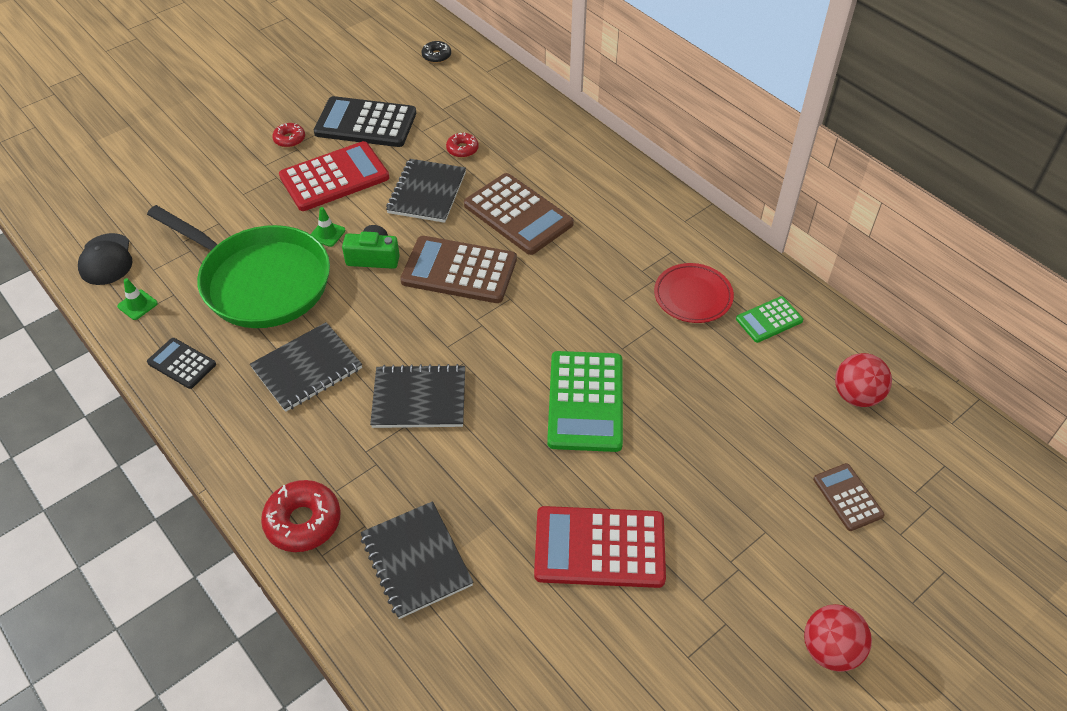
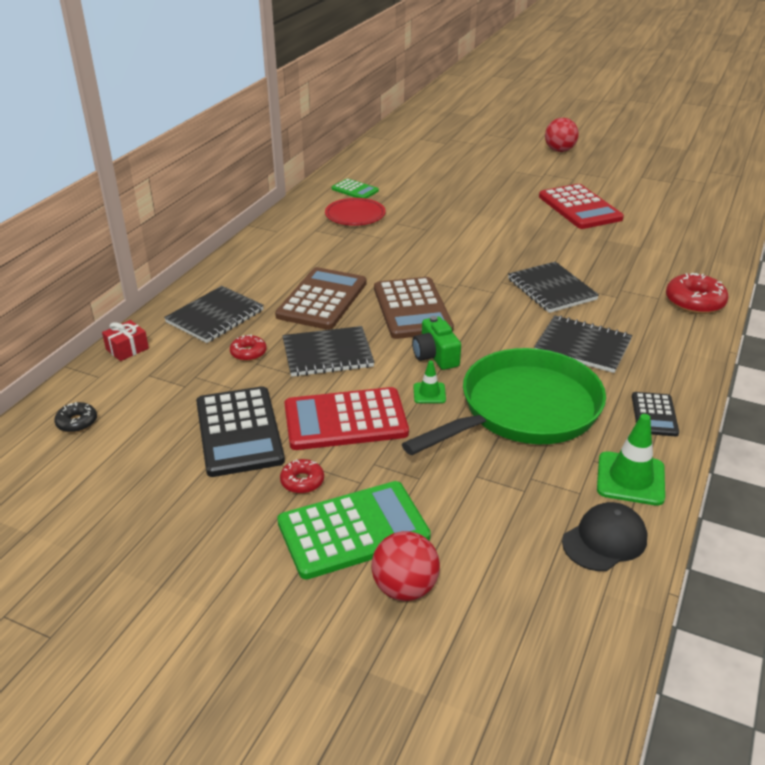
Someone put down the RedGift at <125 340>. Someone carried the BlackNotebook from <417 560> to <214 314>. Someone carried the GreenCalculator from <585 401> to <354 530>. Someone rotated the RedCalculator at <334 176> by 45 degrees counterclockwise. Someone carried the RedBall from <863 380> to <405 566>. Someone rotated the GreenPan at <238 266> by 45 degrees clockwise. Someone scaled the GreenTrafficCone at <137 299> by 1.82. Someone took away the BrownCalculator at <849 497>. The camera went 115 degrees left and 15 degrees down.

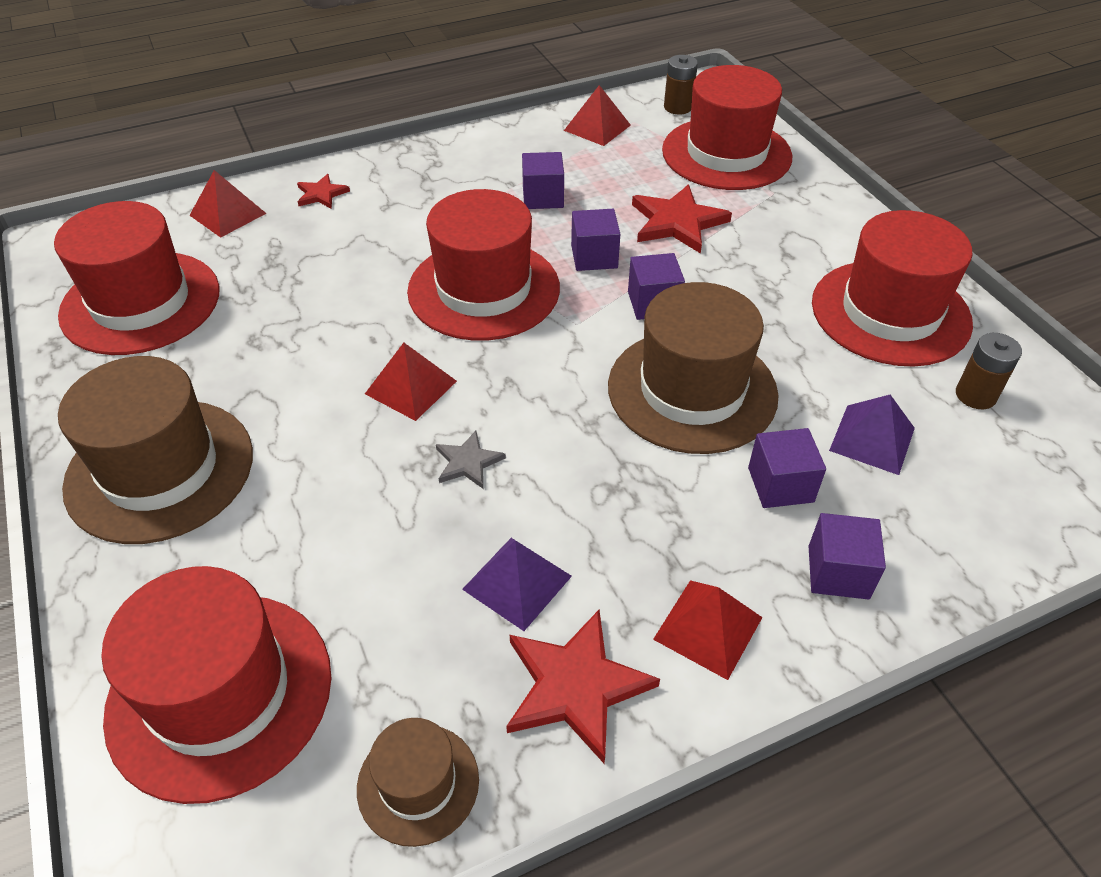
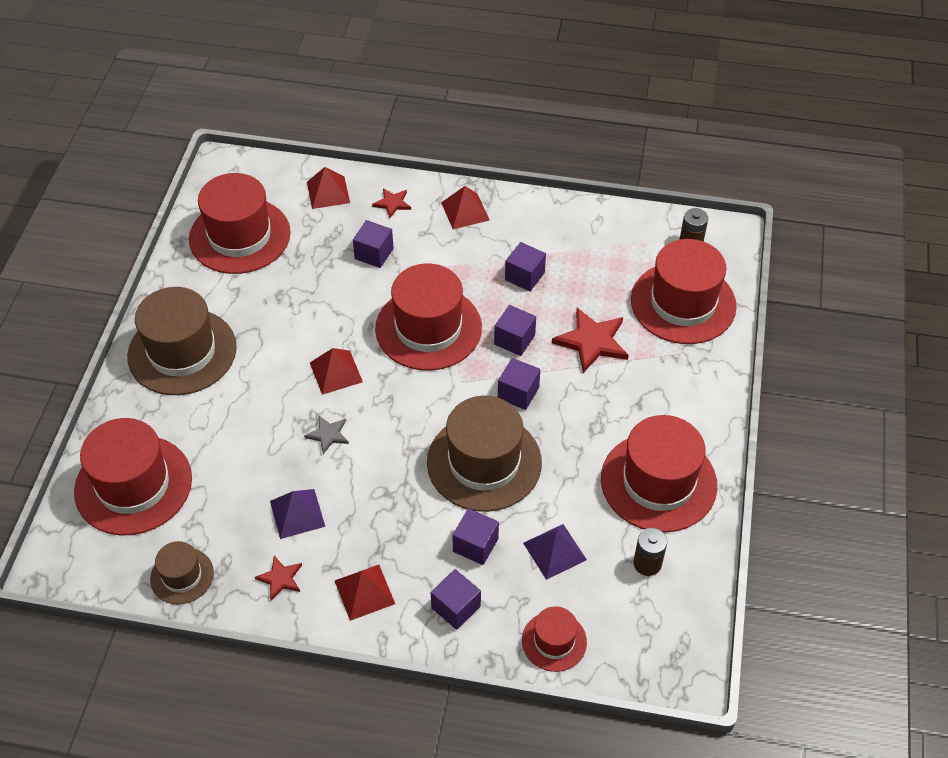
Someone scaled the RedStar at <583 687> by 0.55. Someone put down the PurpleCube at <373 244>. Someone carried the RedPyramid from <597 115> to <465 207>. Someone put down the RedHat at <554 639>. The camera went 35 degrees right and 5 degrees up.

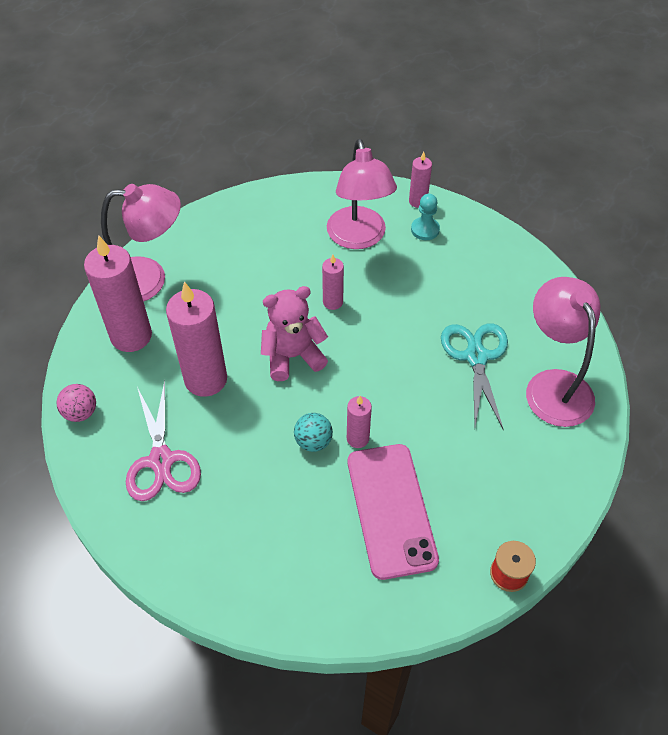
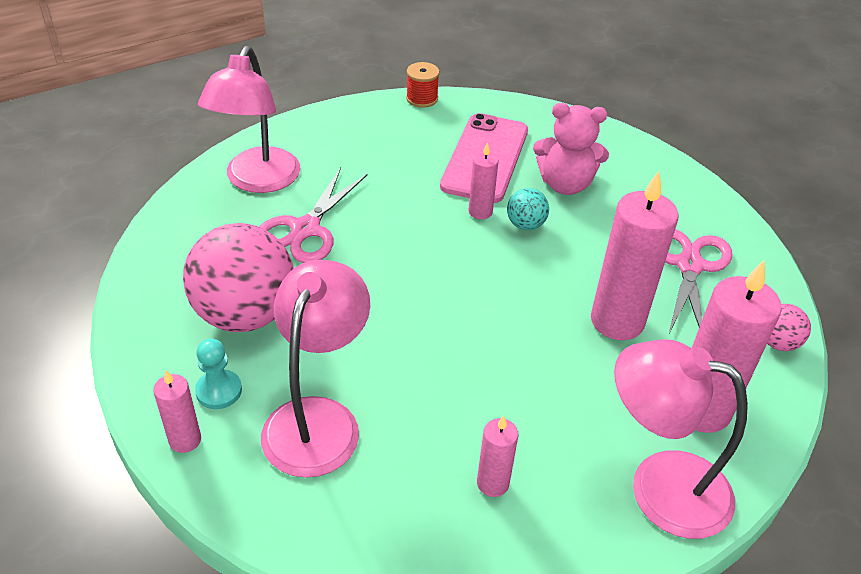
Someone put down the PinkBall at <238 277>. Someone repainted the TurquoiseScissors at <474 376>, which became the PinkScissors at <313 215>. Someone carried the PinkCandle from <333 282> to <497 456>. Someone carried the PinkTeddyBear from <294 333> to <571 149>. The camera went 155 degrees left and 10 degrees down.

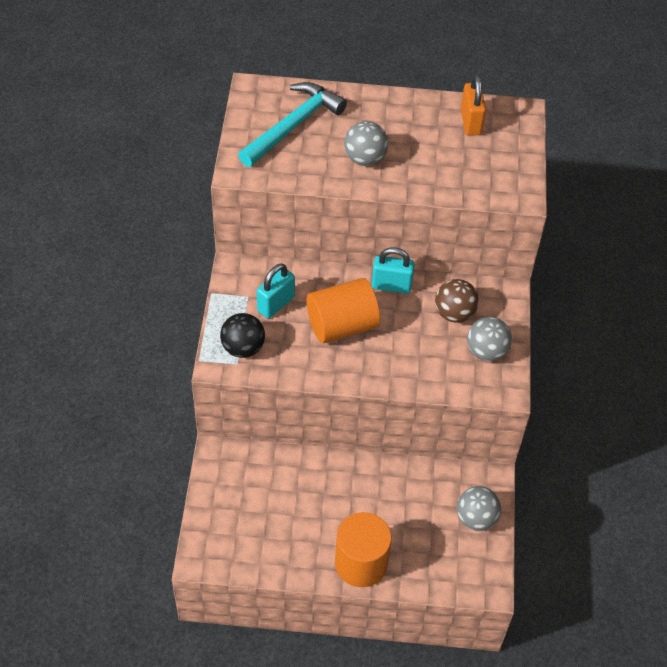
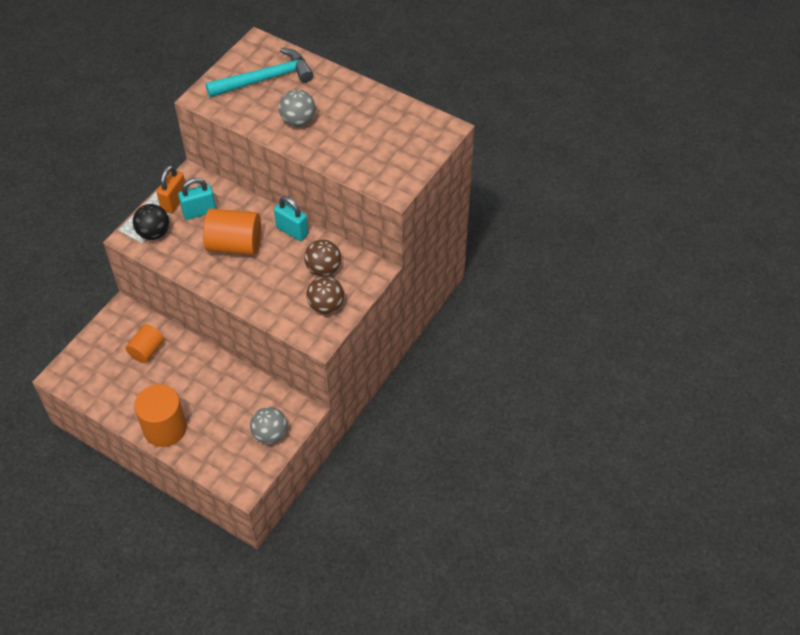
Someone put down the OrangeCylinder at <145 343>. Someone carried the OrangePadlock from <473 105> to <171 189>. Someone repainted the GreyBall at <489 339>, which became the BrownBall at <325 295>. The camera went 30 degrees right and 0 degrees up.

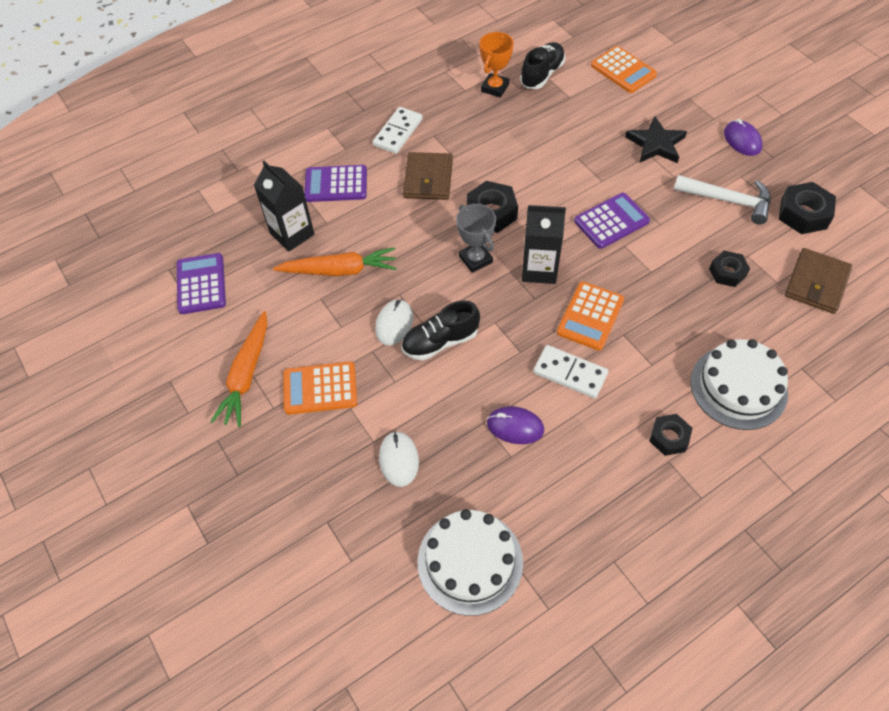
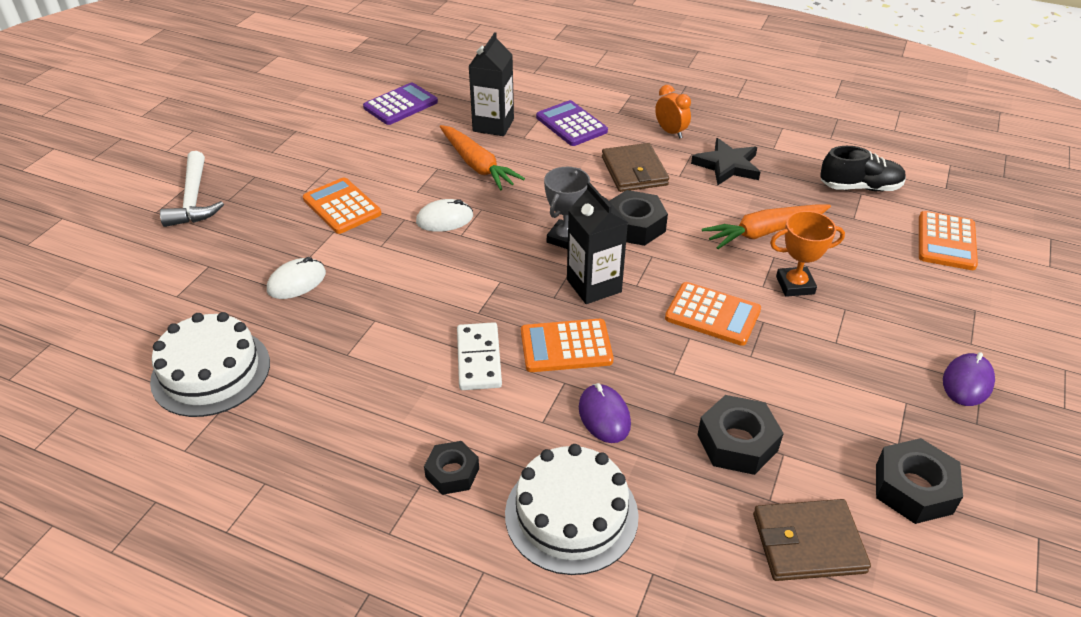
Someone carried the WhiteHammer from <721 200> to <192 189>. Someone carried the PurpleMouse from <515 425> to <605 413>. Someone rotated the BrownWallet at <428 176> by 75 degrees counterclockwise. Someone swapped the WhiteDomino at <398 130> for the OrangeClock at <673 112>. Someone repainted the PurpleCalculator at <612 221>, which became the OrangeCalculator at <713 314>. Someone carried the BlackStar from <656 139> to <725 161>. Someone scaled the BlackNut at <729 269> by 1.53. Someone carried the OrangeCarrot from <238 369> to <766 226>. Someone carried the OrangeTrophy from <496 65> to <807 254>. Someone took away the BlackShoe at <441 330>. The camera went 55 degrees right and 15 degrees down.

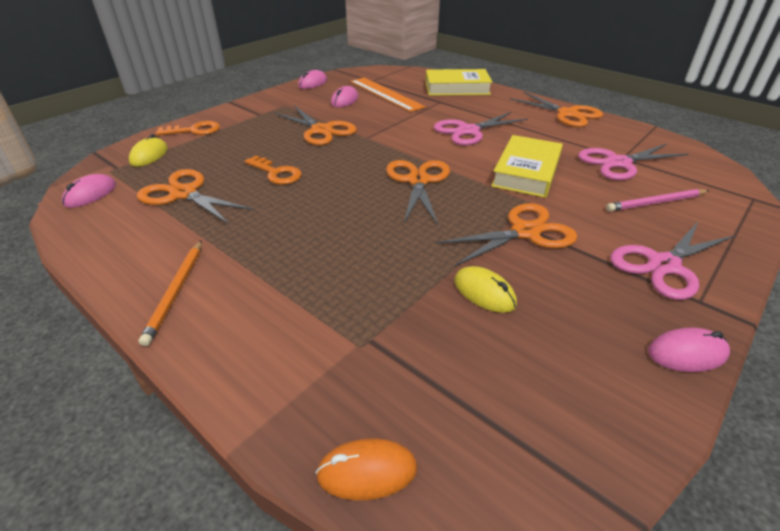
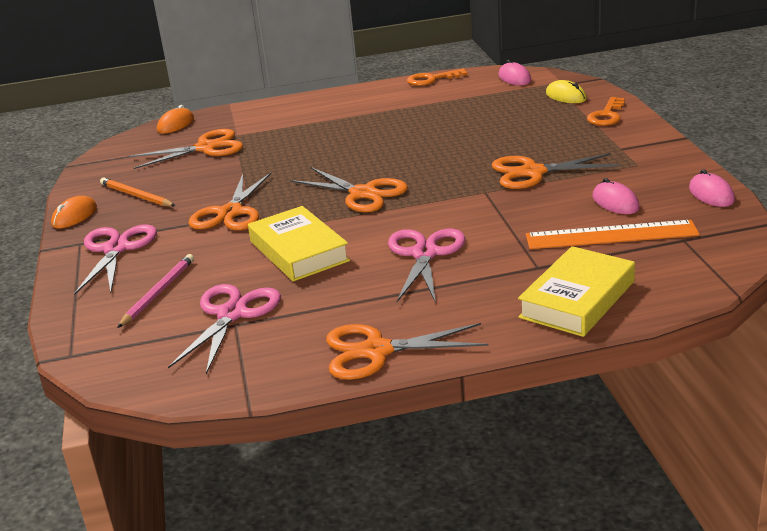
Someone repainted the PinkMouse at <689 349>, which became the OrangeMouse at <74 212>. Someone carried the OrangePencil from <170 293> to <137 192>. Someone carried the OrangeScissors from <195 196> to <186 149>. Someone carried the OrangeKey from <273 170> to <437 77>. Someone took away the YellowMouse at <485 289>. The camera went 130 degrees right and 10 degrees down.

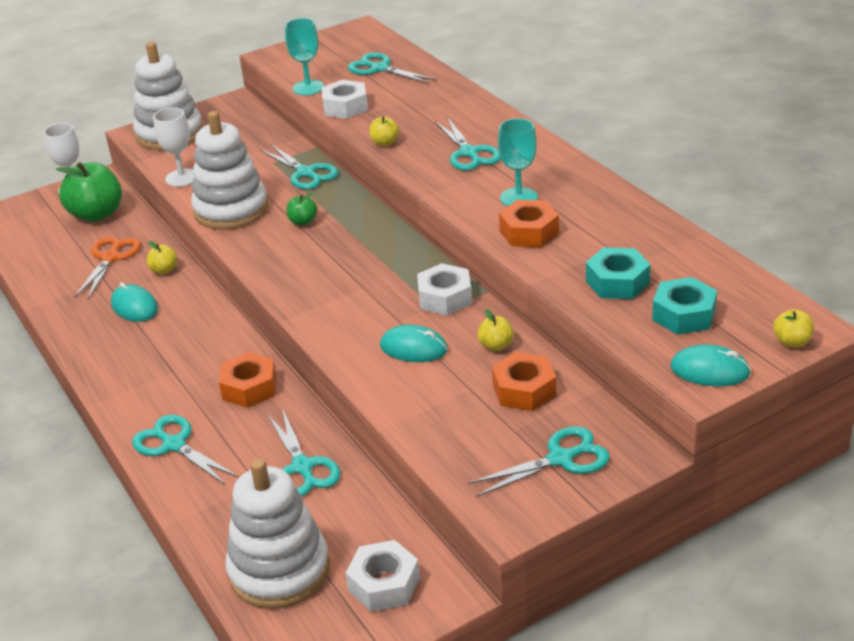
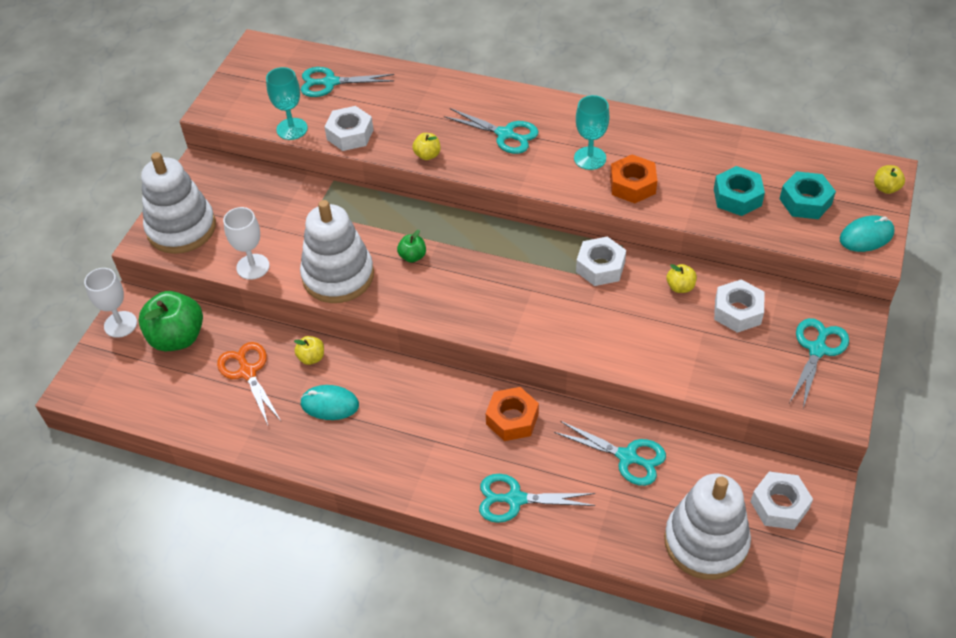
Someone repainted the OrangeNut at <524 381>, which became the WhiteNut at <739 306>. Someone took away the TurquoiseScissors at <299 167>. Someone took away the TurquoiseMouse at <414 343>. The camera went 40 degrees left and 15 degrees up.

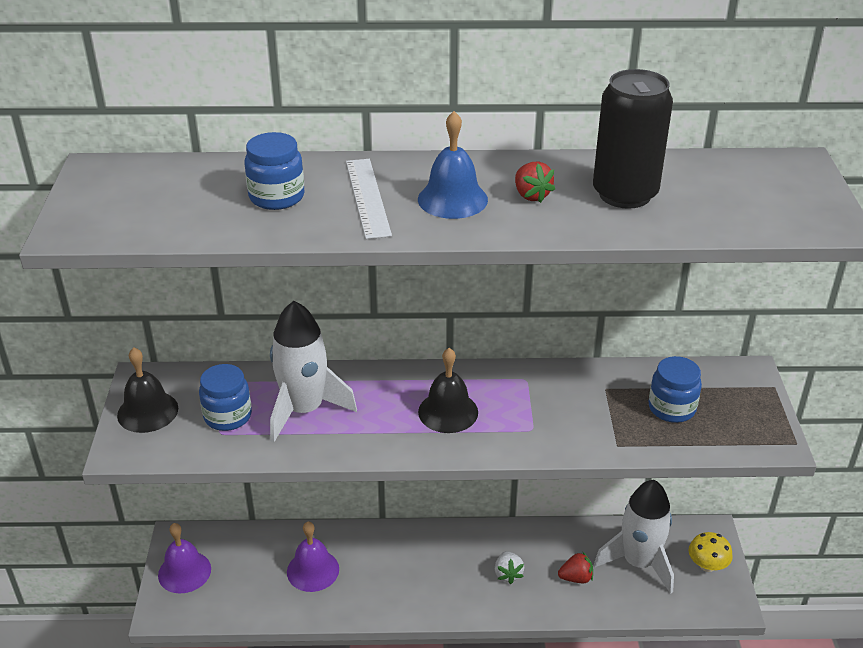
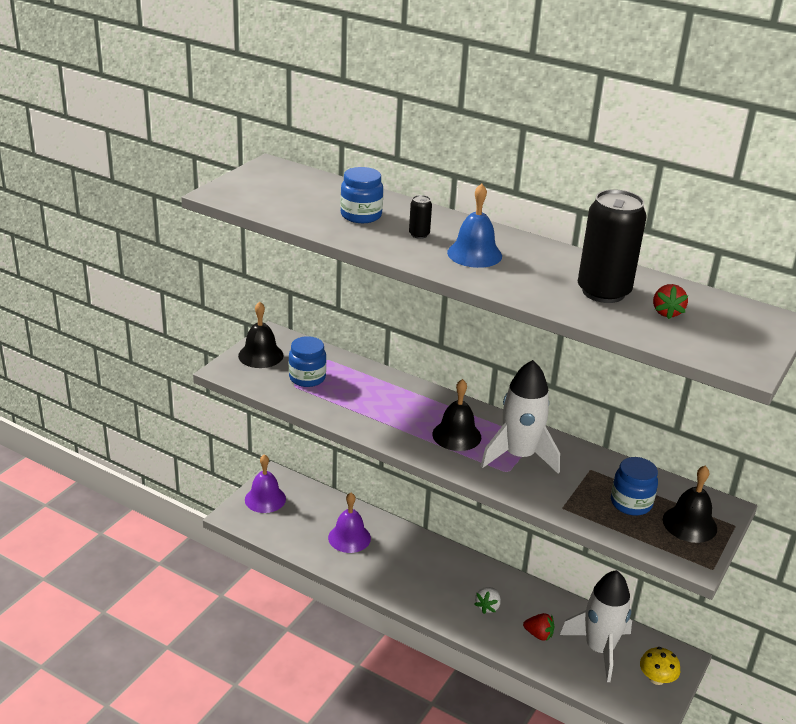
Someone swapped the WhiteRuler at <369 199> for the BlackCan at <420 217>. Someone carried the WhiteRocket from <313 371> to <520 417>. Someone carried the RedStrawberry from <535 182> to <670 301>. Someone put down the BlackBell at <690 504>. The camera went 30 degrees right and 5 degrees down.

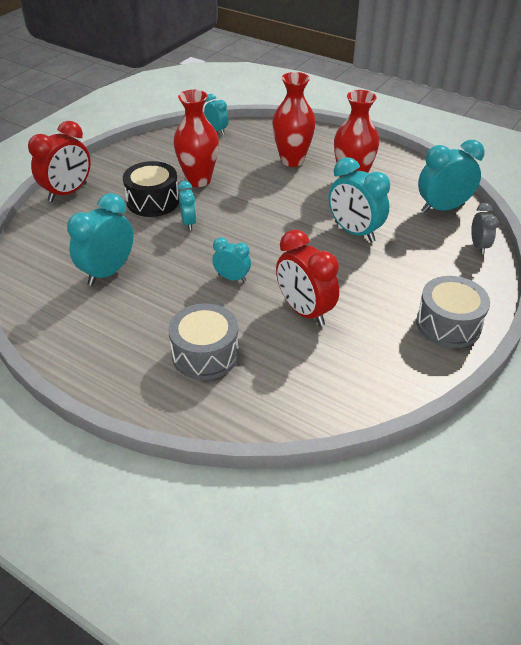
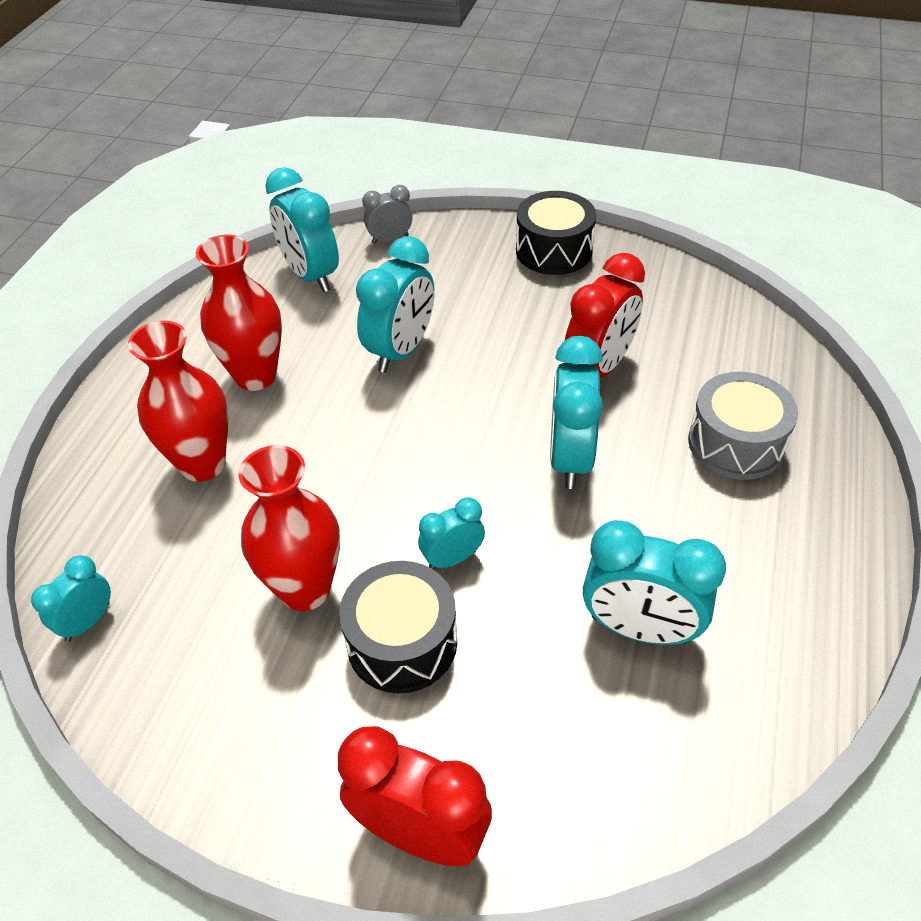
Someone repainted the GreyDrum at <453 312>, which became the BlackDrum at <556 233>. Someone scaled the TurquoiseClock at <231 259> by 1.77. The camera went 105 degrees left and 5 degrees up.

